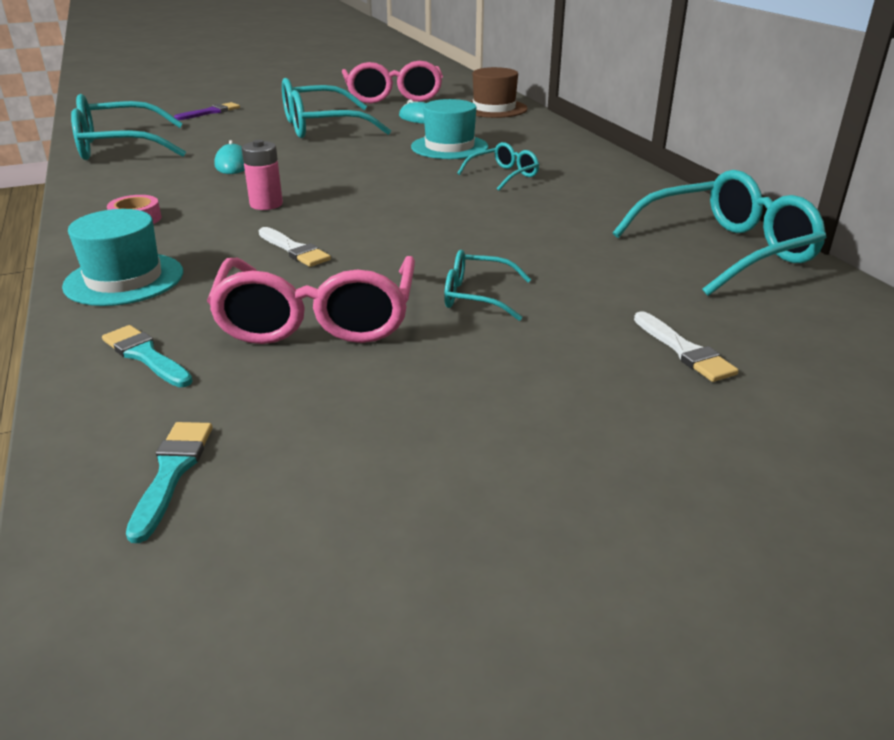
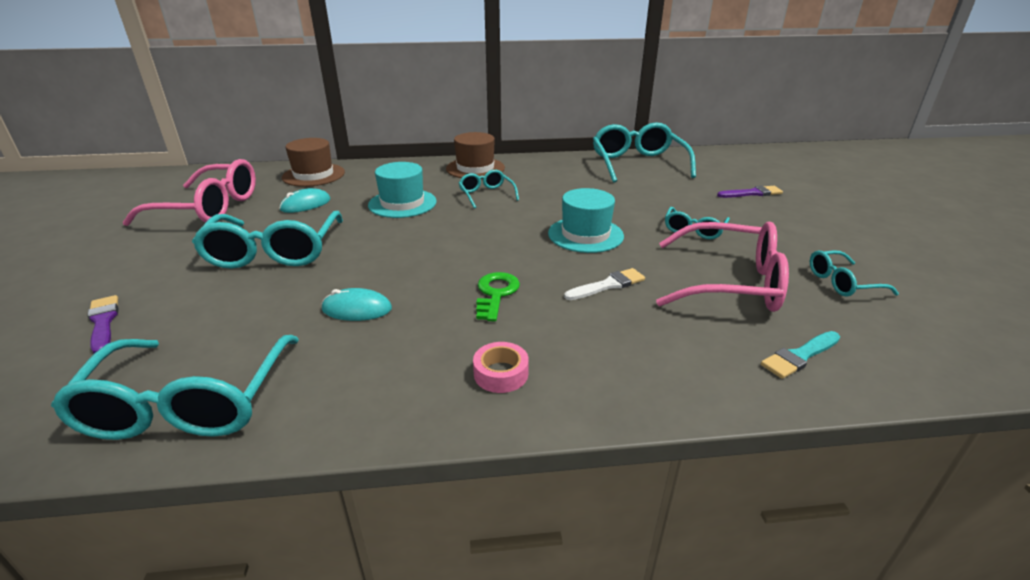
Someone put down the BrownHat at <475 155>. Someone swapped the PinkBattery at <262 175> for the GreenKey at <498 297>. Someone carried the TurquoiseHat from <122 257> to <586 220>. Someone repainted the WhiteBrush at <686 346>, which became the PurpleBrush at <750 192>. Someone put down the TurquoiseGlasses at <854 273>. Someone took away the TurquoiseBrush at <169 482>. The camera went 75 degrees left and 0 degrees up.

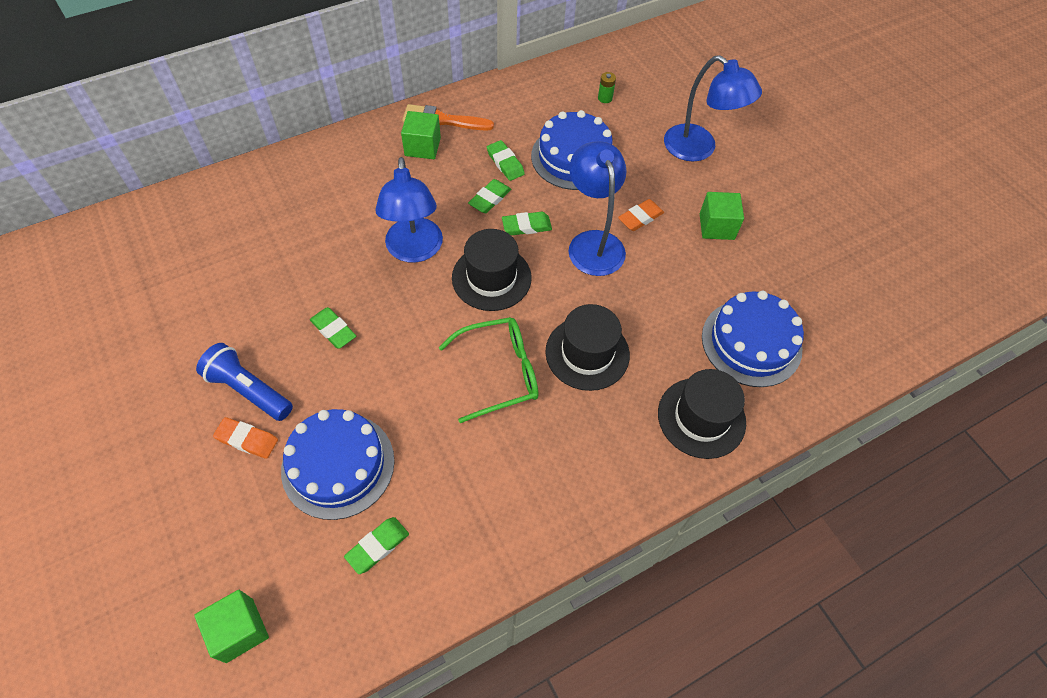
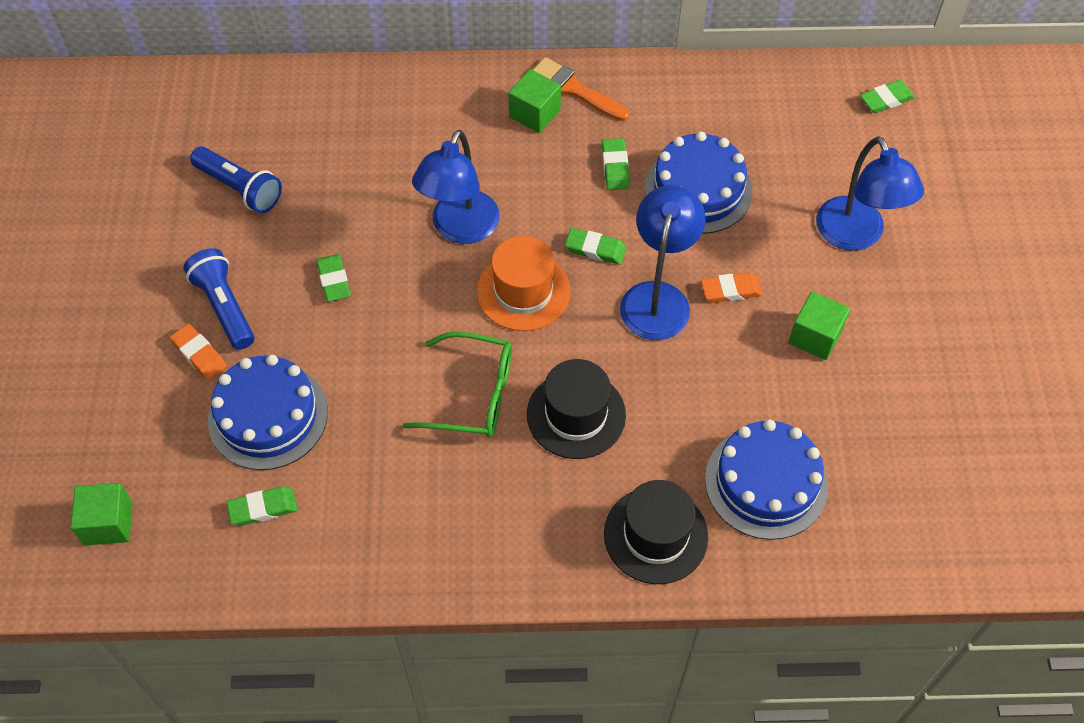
Someone put down the BlueFlashlight at <236 179>. Someone repainted the BlackHat at <492 270>, which became the OrangeHat at <524 283>. Someone carried the GreenEraser from <489 196> to <887 96>. Someone took away the GreenBattery at <607 87>. The camera went 30 degrees right and 0 degrees up.

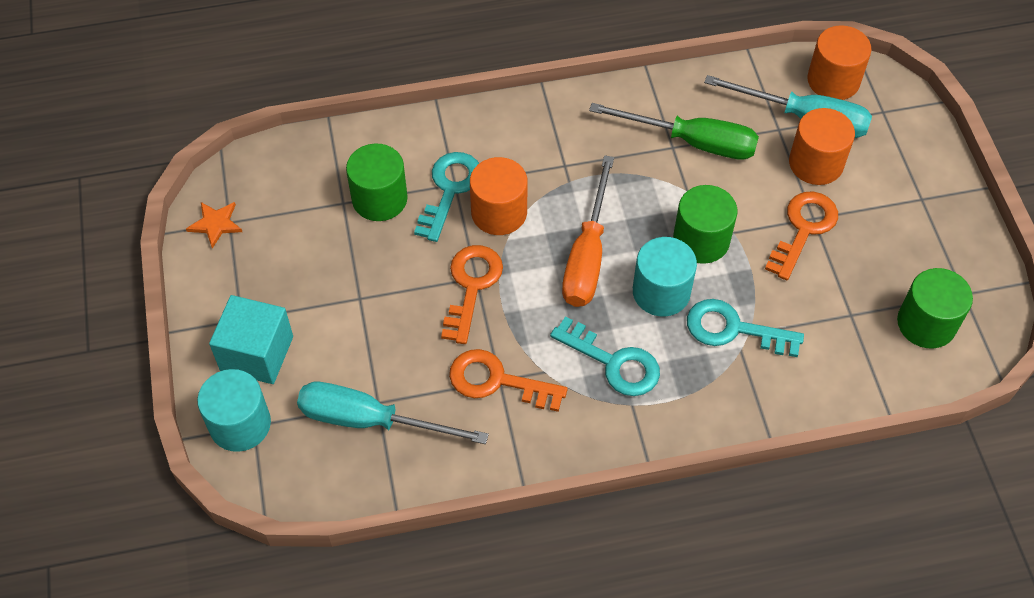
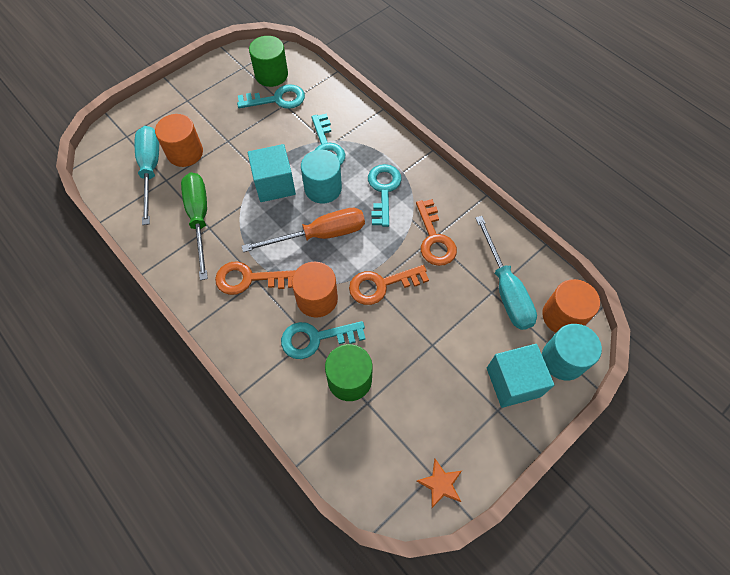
Someone carried the OrangeKey from <801 235> to <255 278>. Someone put down the TurquoiseKey at <271 96>. Someone swapped the GreenCylinder at <705 224> for the TurquoiseCube at <272 173>. Someone carried the OrangeCylinder from <839 62> to <571 306>. The camera went 120 degrees left and 5 degrees up.

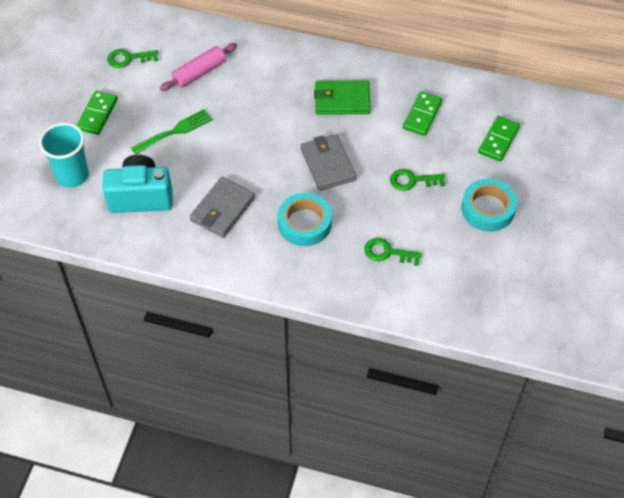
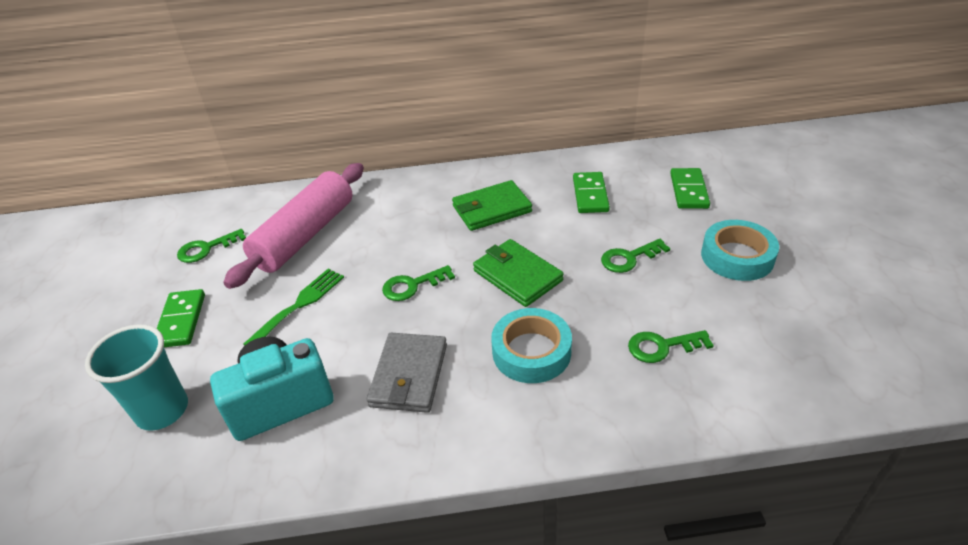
Someone scaled the PinkRollingPin at <198 67> by 1.69. Someone put down the GreenKey at <418 283>. Someone repainted the GreyWallet at <328 162>, which became the GreenWallet at <518 273>. The camera went 20 degrees left and 15 degrees down.

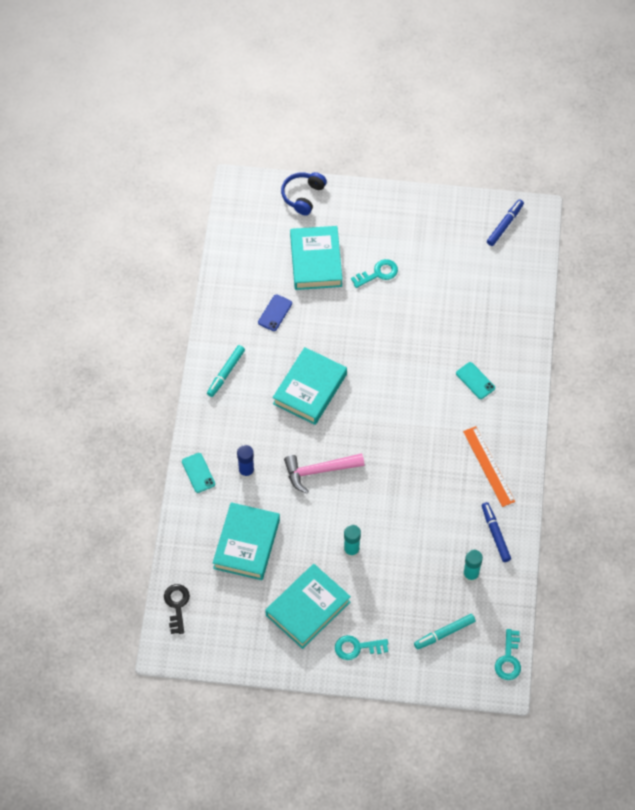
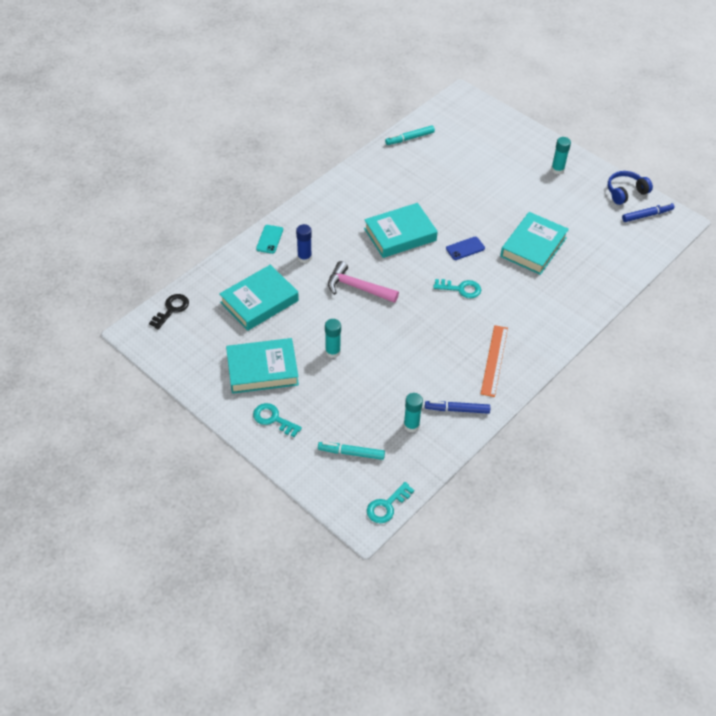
Someone carried the TurquoiseMarker from <226 371> to <410 135>. Someone rotated the BlueMarker at <496 532> by 105 degrees counterclockwise. Someone carried the TurquoiseKey from <374 273> to <457 288>. Someone carried the BluePhone from <275 312> to <465 248>. Someone carried the TurquoiseBook from <316 258> to <534 243>. Someone put down the TurquoiseGlueStick at <561 155>. Someone carried the BlueHeadphones from <304 193> to <630 188>. Someone took away the TurquoisePhone at <475 380>. The camera went 35 degrees right and 10 degrees down.

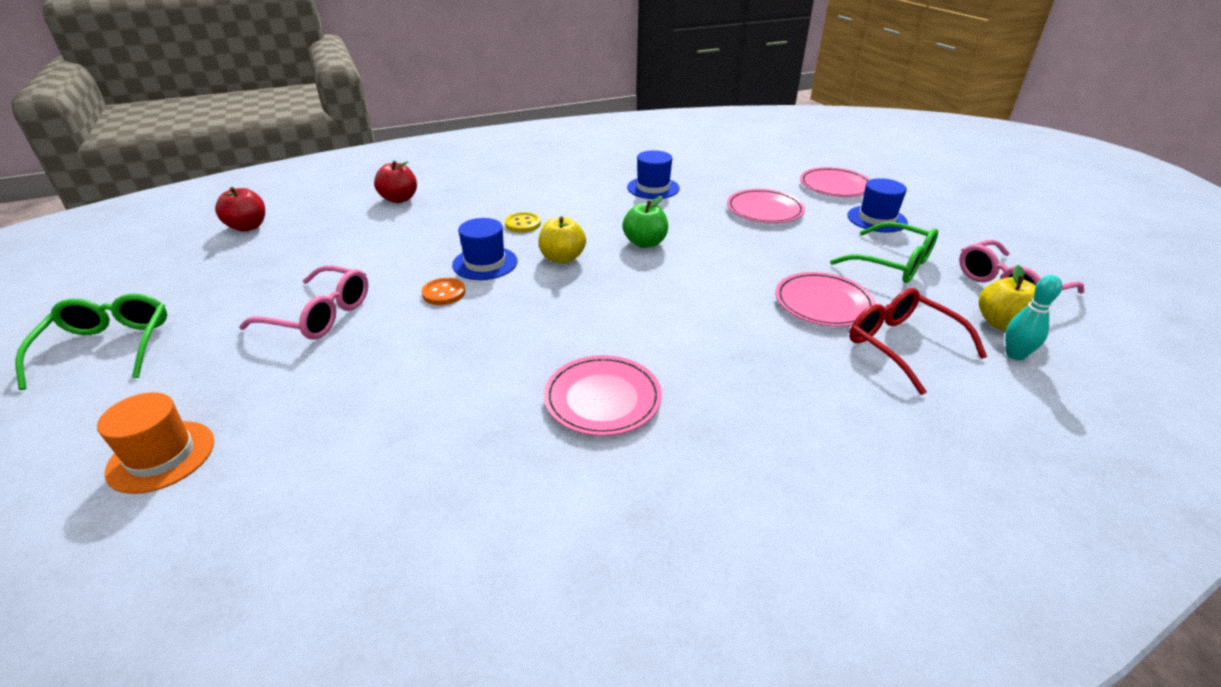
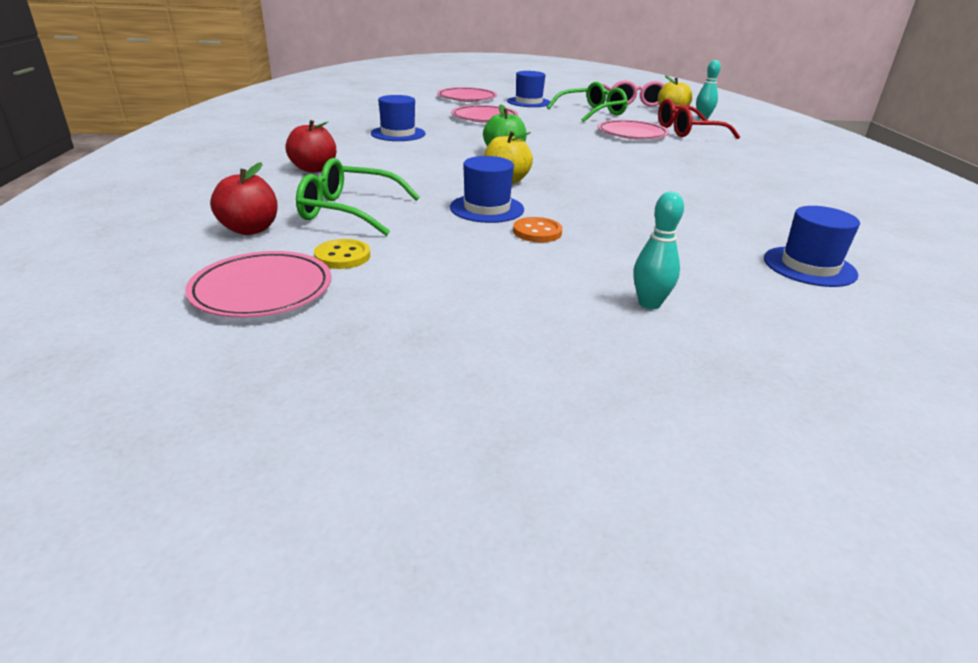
Someone carried the PinkPlate from <603 395> to <258 284>. Someone carried the RedApple from <240 209> to <310 146>. Someone carried the GreenGlasses from <91 342> to <358 197>. Someone carried the YellowButton from <523 222> to <342 254>. Someone put down the TurquoiseBowlingPin at <658 250>. Someone put down the BlueHat at <812 246>. Someone took away the OrangeHat at <155 443>. Someone took away the PinkGlasses at <303 302>. The camera went 70 degrees left and 5 degrees down.

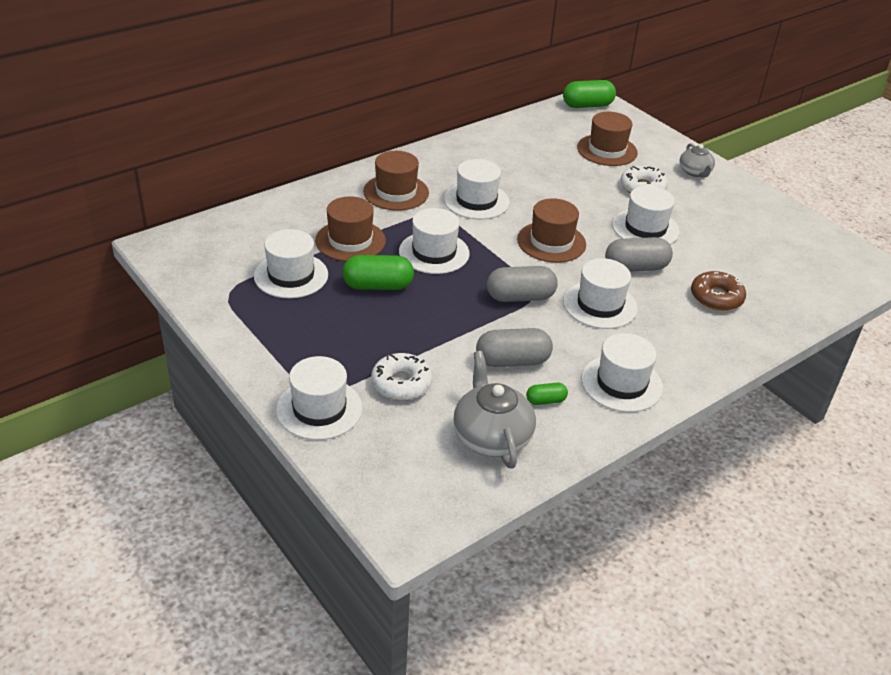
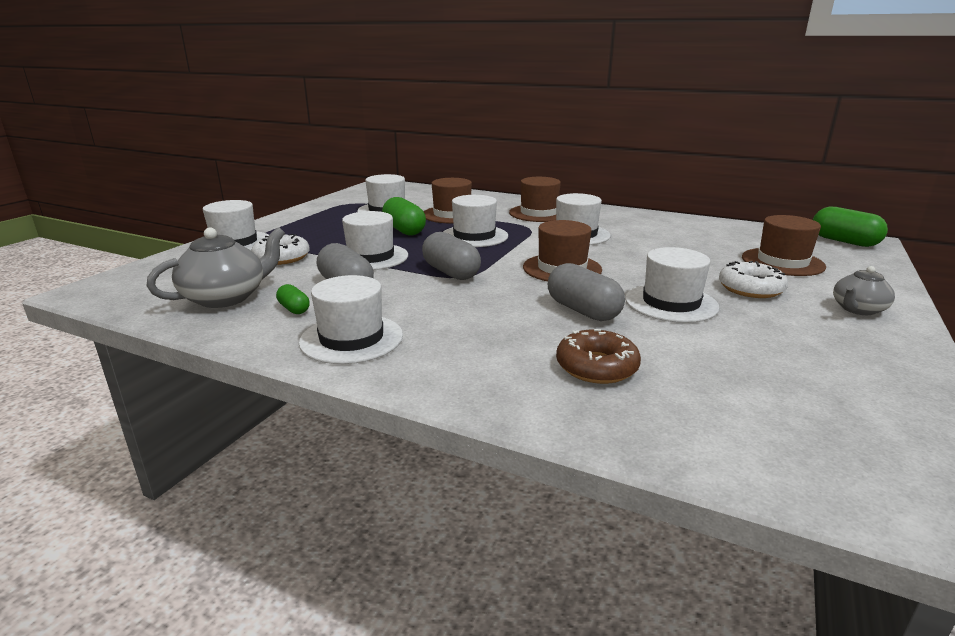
Someone carried the WhiteHat from <600 293> to <375 240>. The camera went 65 degrees right and 15 degrees down.

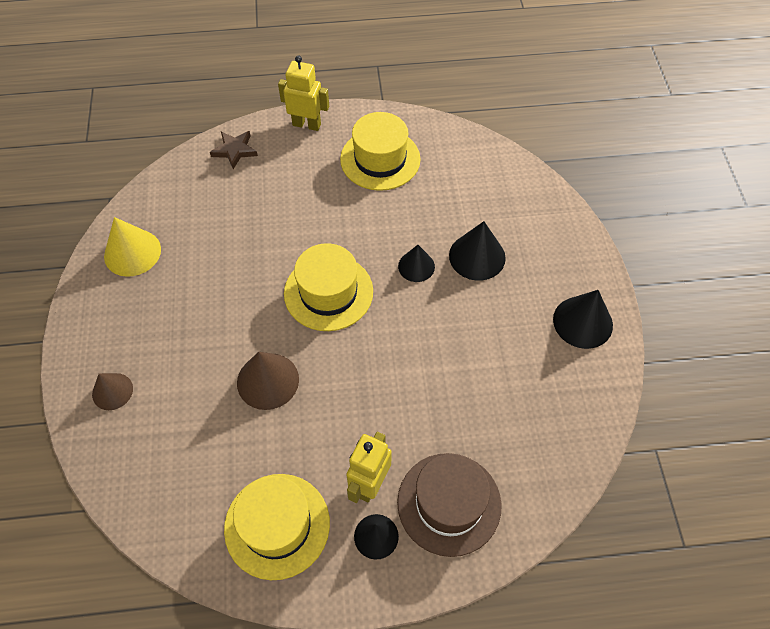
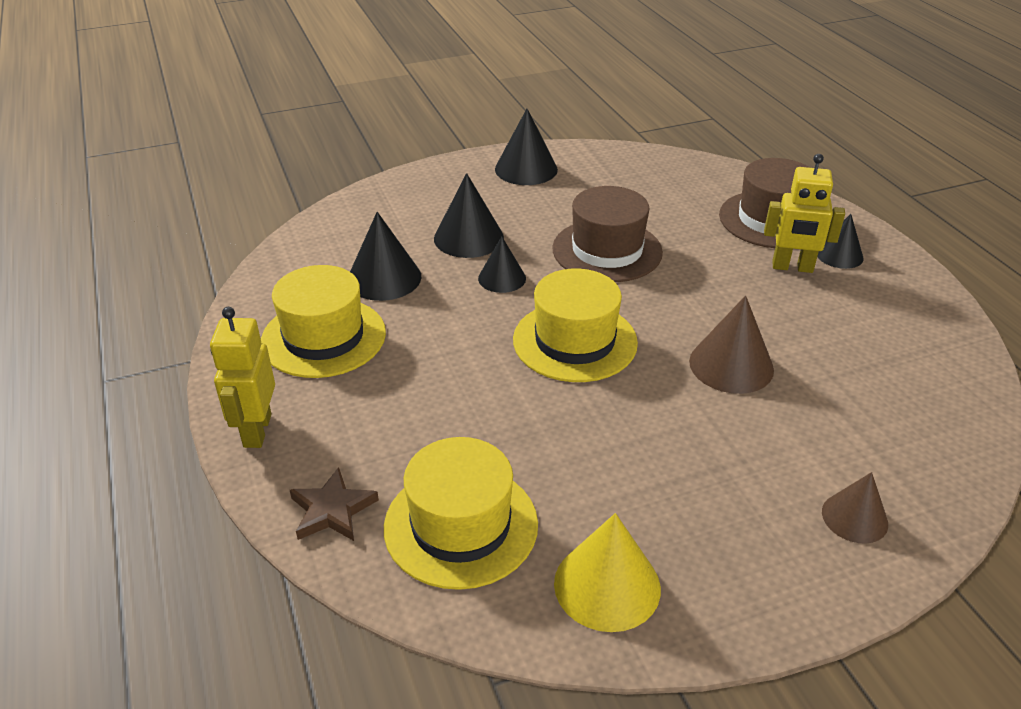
Someone put down the BlackCone at <385 256>. Someone carried the YellowHat from <277 527> to <461 513>. Someone put down the BrownHat at <607 234>. The camera went 105 degrees left and 20 degrees down.

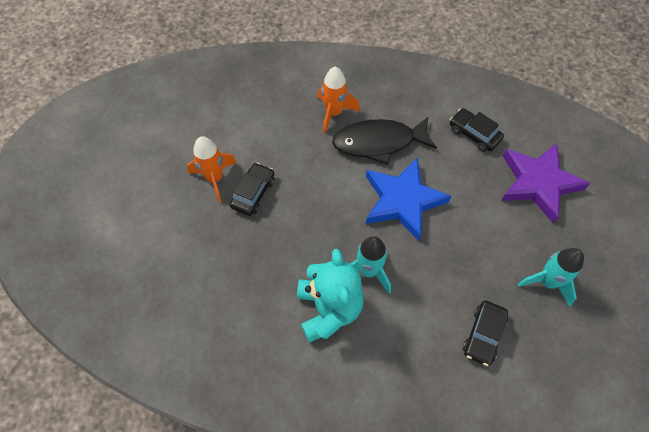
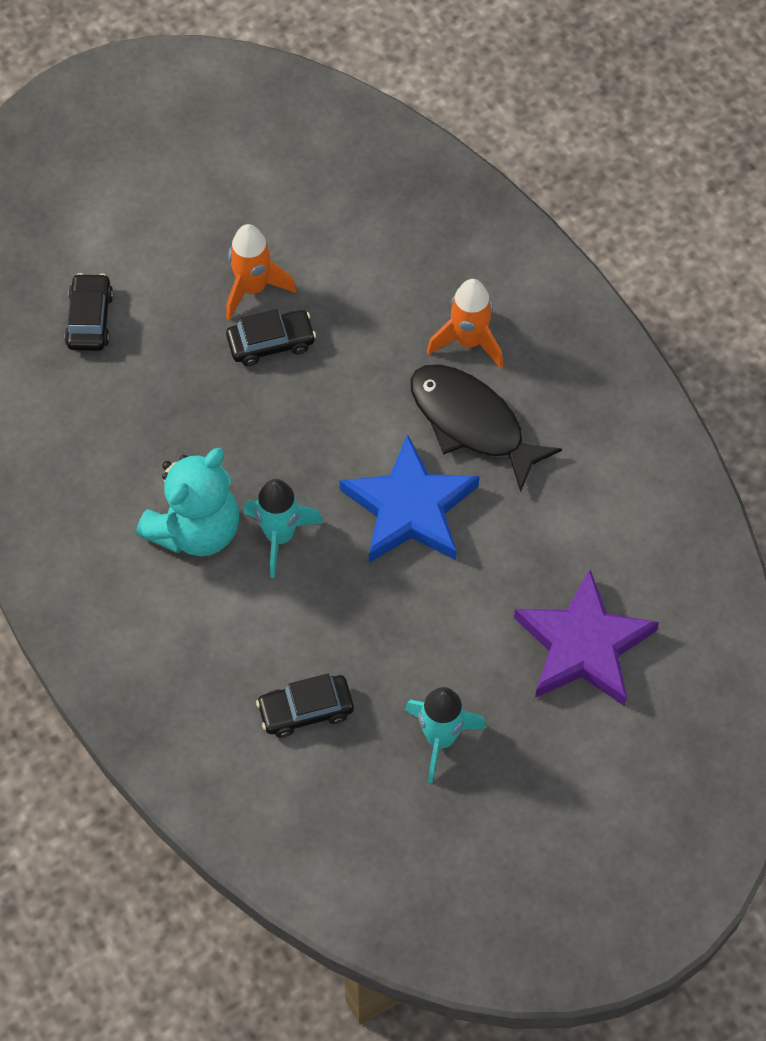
Someone carried the BlackCar from <477 130> to <89 312>. The camera went 50 degrees right and 0 degrees up.

